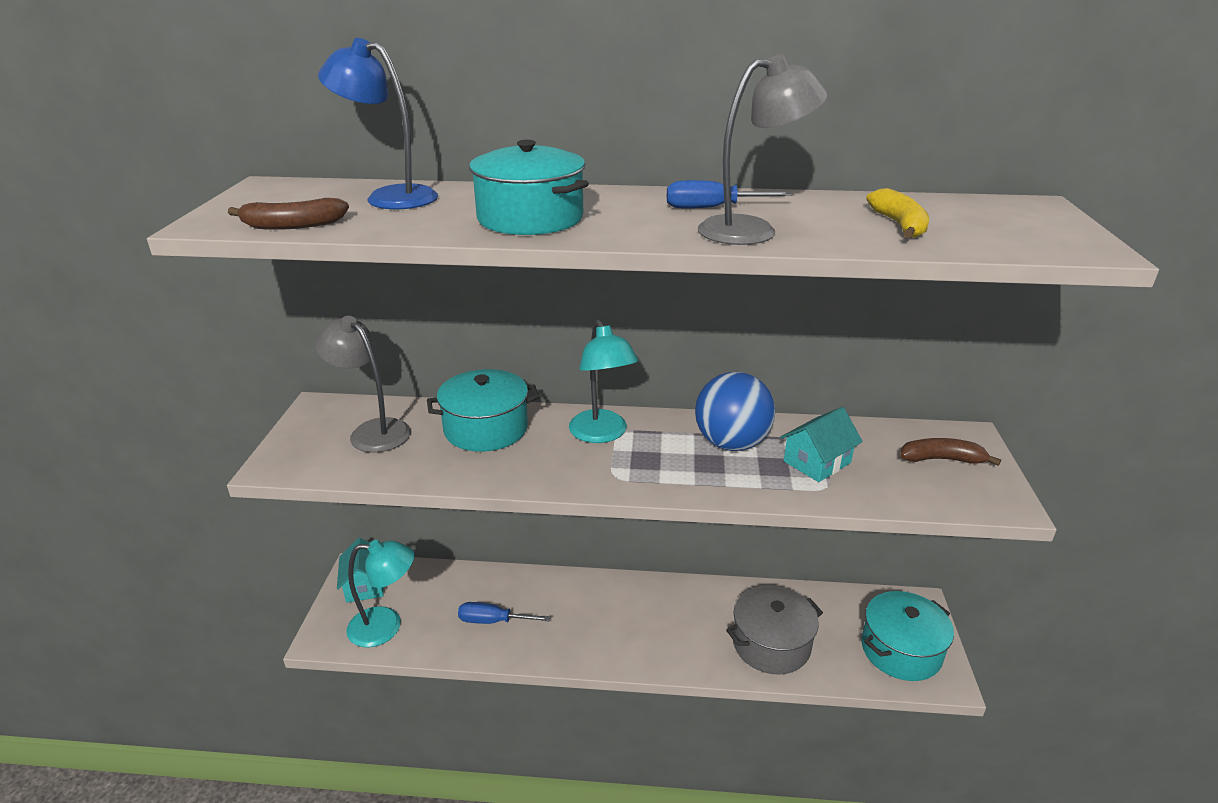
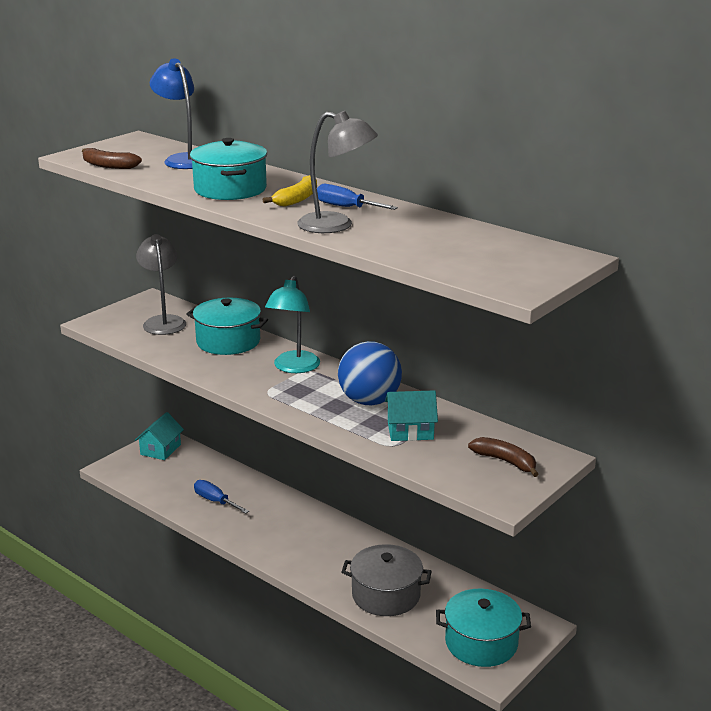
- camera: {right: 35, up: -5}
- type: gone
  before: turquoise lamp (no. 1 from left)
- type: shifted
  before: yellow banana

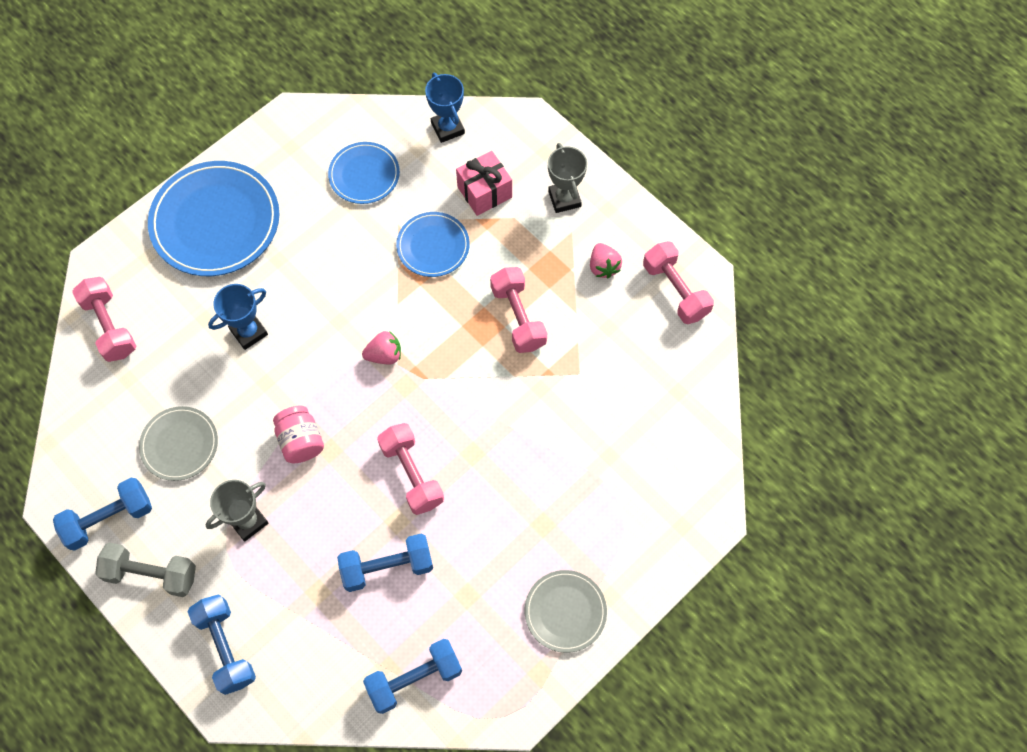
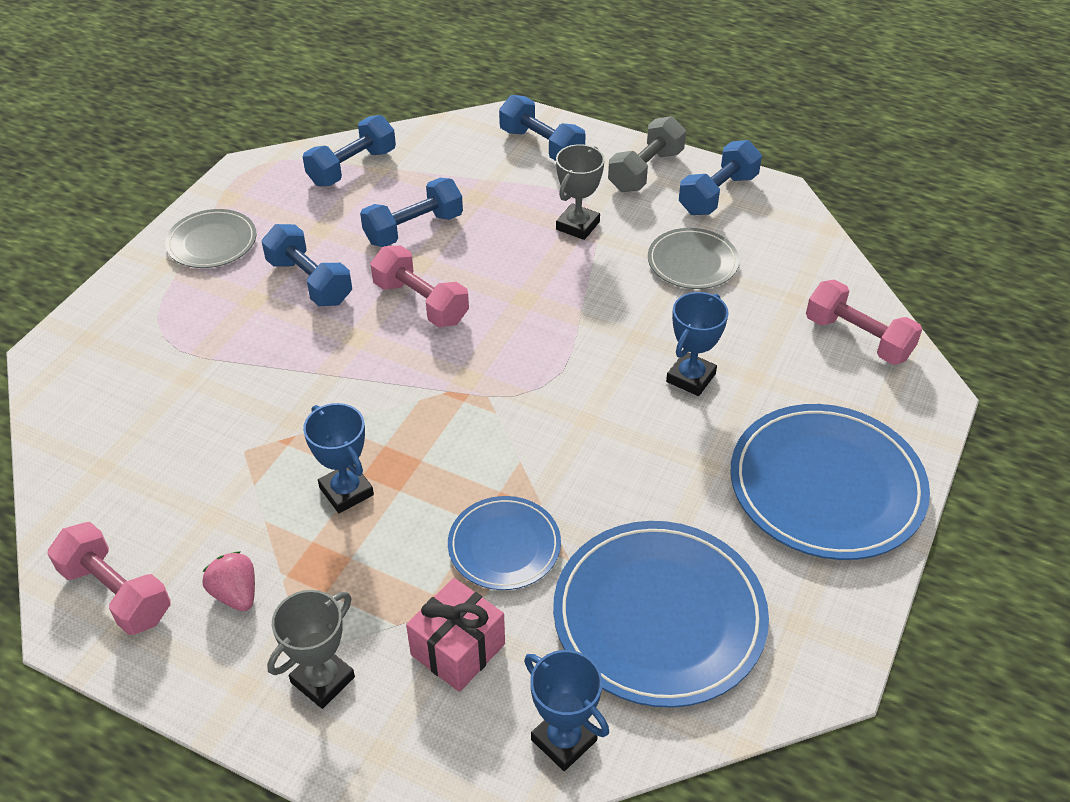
- camera: {right: 160, up: -20}
- type: gone
  before: pink jar
- type: gone
  before: pink strawberry (no. 1 from left)
- type: new
  after: blue dumbbell (no. 1 from left)
- type: swapped
  before: pink dumbbell (no. 3 from left)
  after: blue trophy (no. 1 from left)
- type: rotated
  before: grey dumbbell
  turn: -45
- type: rotated
  before: grey trophy (no. 2 from left in the first image)
  turn: 75
- type: scaled
  before: blue plate (no. 2 from left)
  scale: 1.8

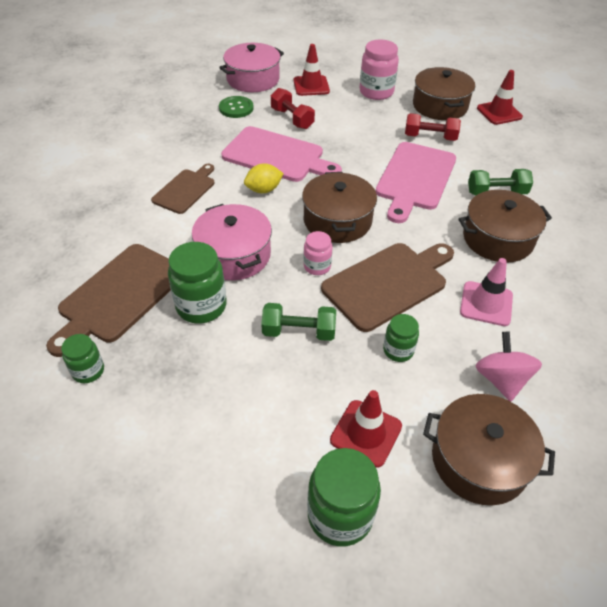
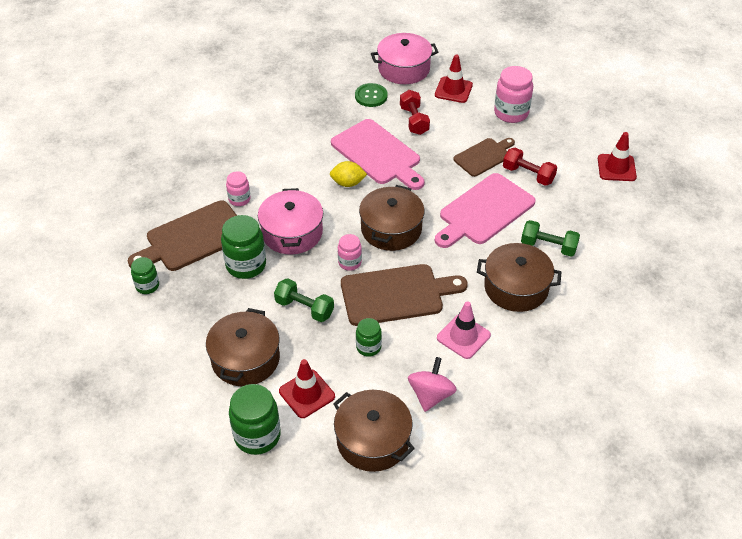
- camera: {right: 25, up: 0}
- type: new
  after: pink jar (no. 1 from left)
- type: shifted
  before: brown cutting board (no. 2 from left in the first image)
  after: brown cutting board (no. 3 from left)
- type: shifted
  before: brown pot (no. 2 from left in the first image)
  after: brown pot (no. 1 from left)

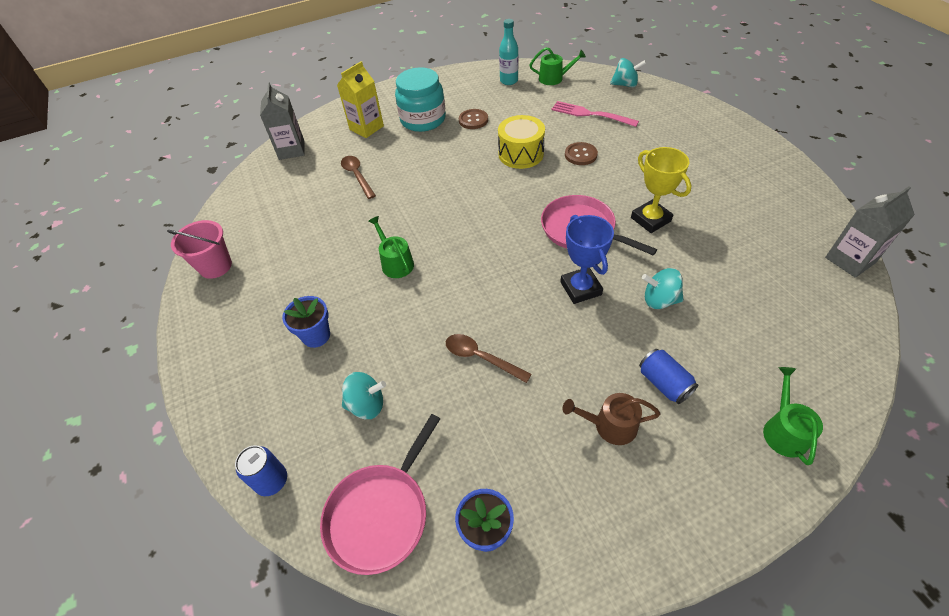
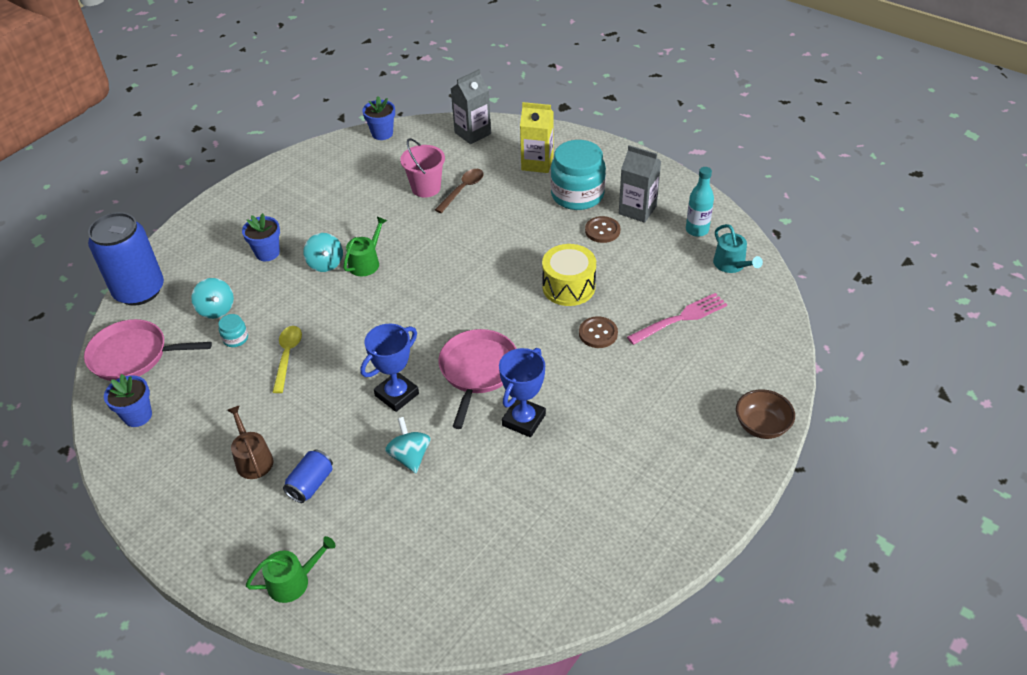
- camera: {right: 60, up: -5}
- type: new
  after: turquoise jar (no. 1 from left)
- type: new
  after: blue flower pot (no. 3 from left)
- type: new
  after: brown bowl
- type: shifted
  before: pink bucket
- type: shifted
  before: turquoise spinning top (no. 2 from left)
- type: shifted
  before: grey carton (no. 2 from left)
- type: repainted
  before: brown spoon (no. 2 from left)
  after: yellow spoon
- type: repainted
  before: green watering can (no. 2 from left)
  after: turquoise watering can
- type: repainted
  before: yellow trophy
  after: blue trophy (no. 2 from left)
- type: rotated
  before: pink fork
  turn: 60
- type: scaled
  before: blue can (no. 1 from left)
  scale: 2.05

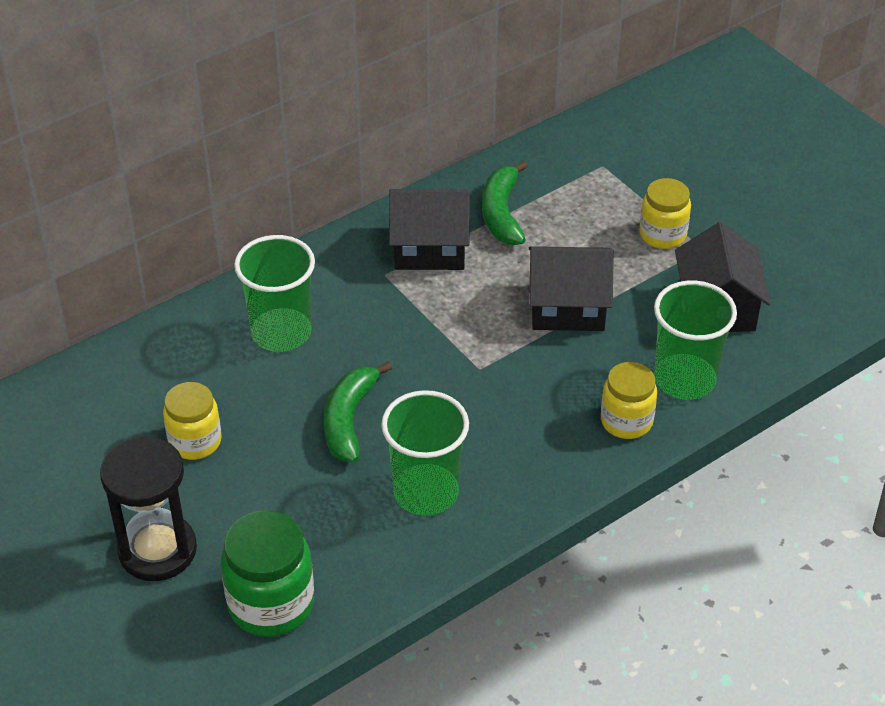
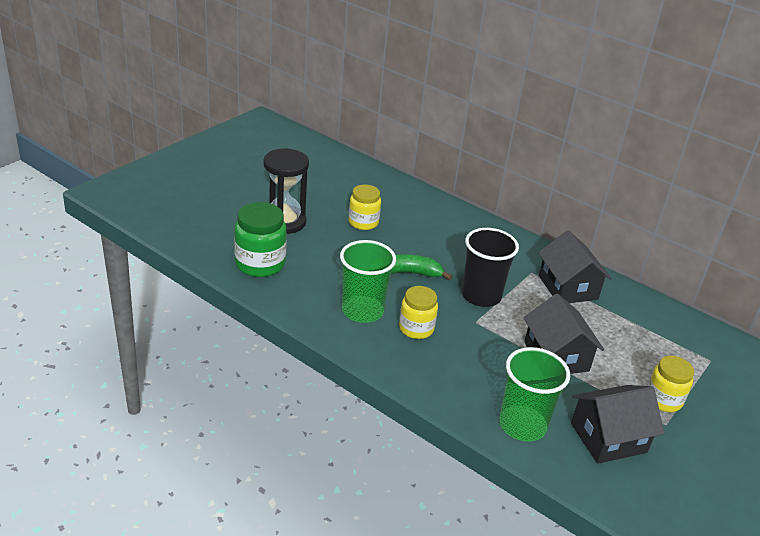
- camera: {right: 70, up: -10}
- type: gone
  before: green cup (no. 1 from left)
- type: gone
  before: green banana (no. 2 from left)
- type: new
  after: black cup
- type: shifted
  before: yellow jar (no. 2 from left)

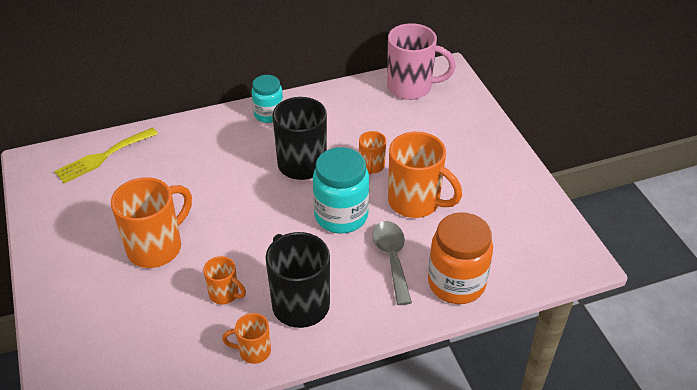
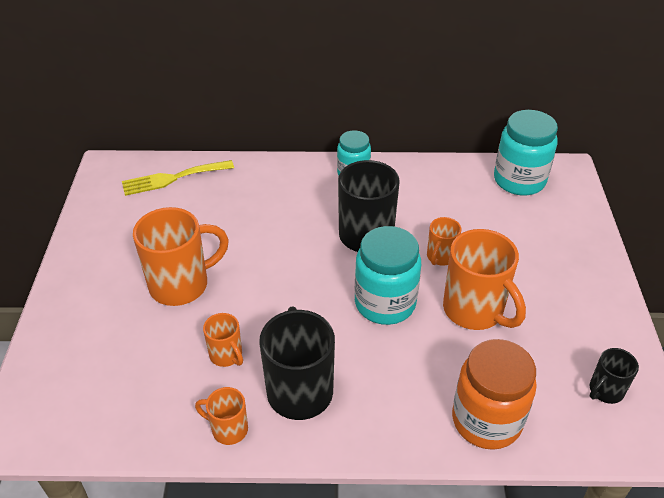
- camera: {right: 20, up: 0}
- type: gone
  before: grey spoon
- type: new
  after: black mug (no. 3 from left)
- type: swapped
  before: pink mug
  after: turquoise jar (no. 3 from left)

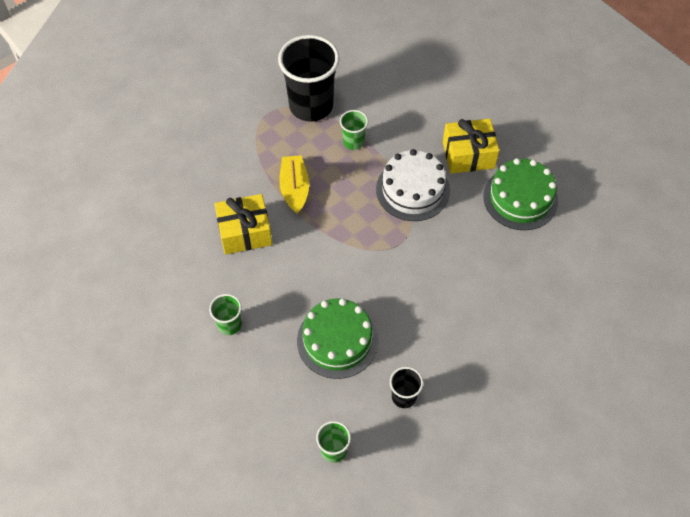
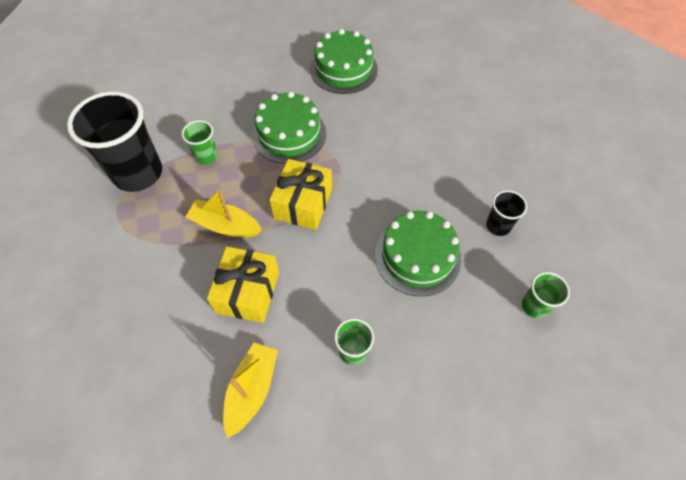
- camera: {right: -65, up: 0}
- type: new
  after: yellow boat (no. 2 from left)
- type: shifted
  before: yellow gift (no. 2 from left)
- type: repainted
  before: white cake
  after: green cake (no. 1 from left)

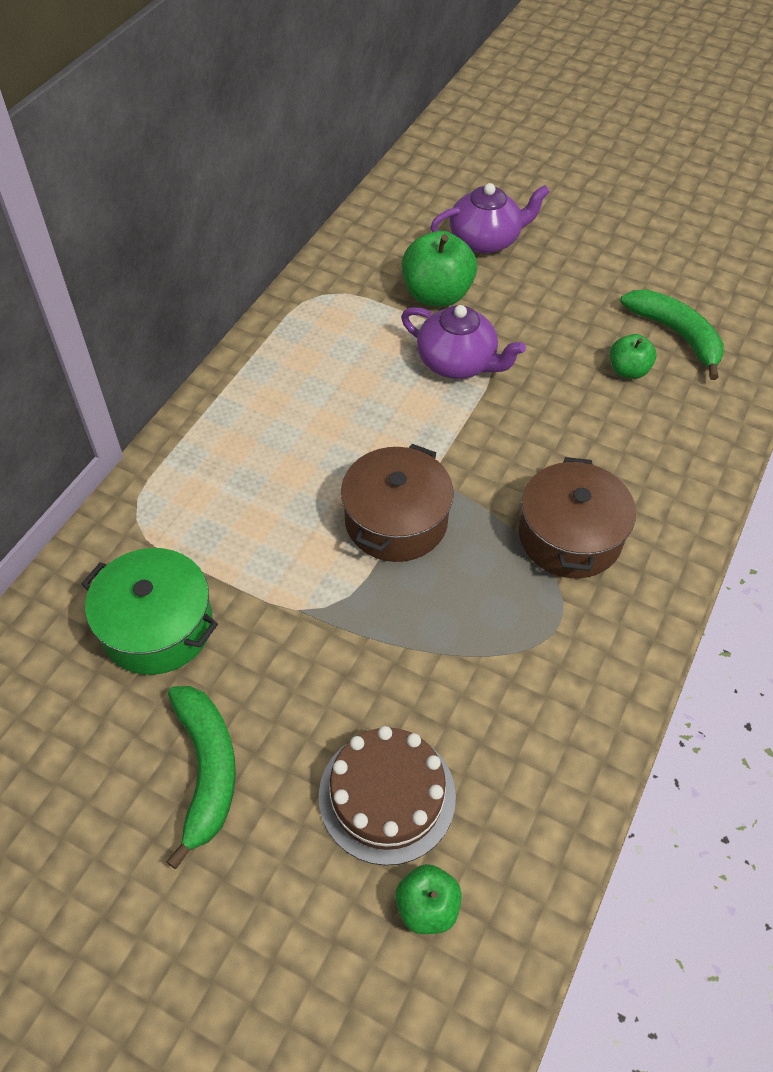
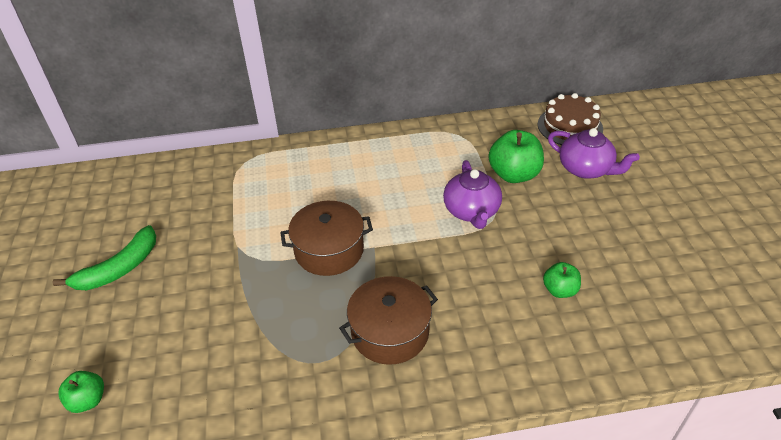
- camera: {right: 55, up: -10}
- type: gone
  before: green pot
- type: gone
  before: green banana (no. 2 from left)
- type: shifted
  before: brown cake

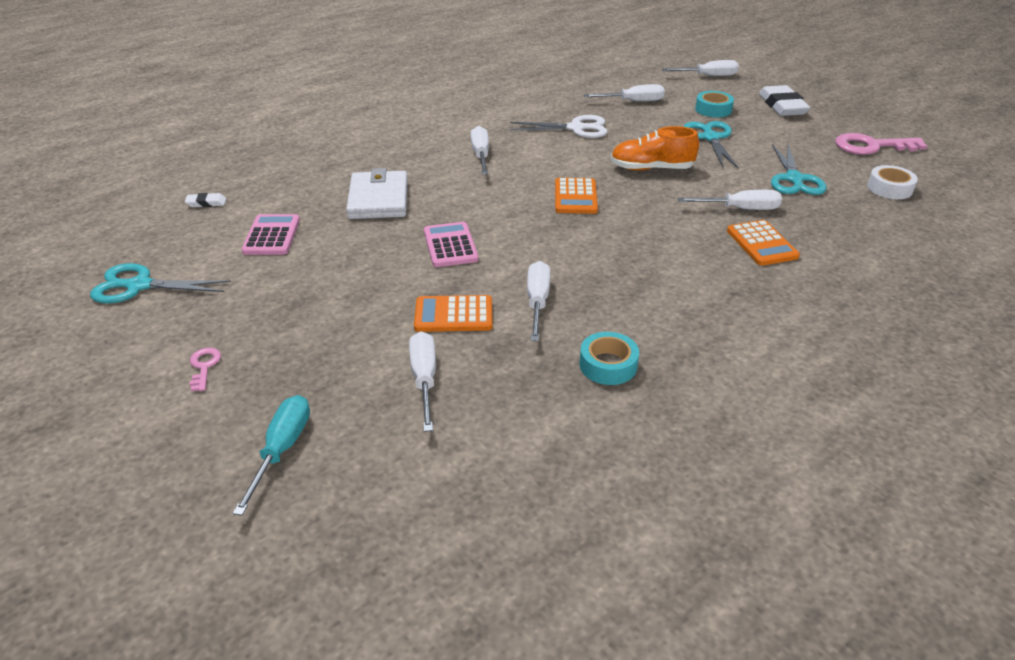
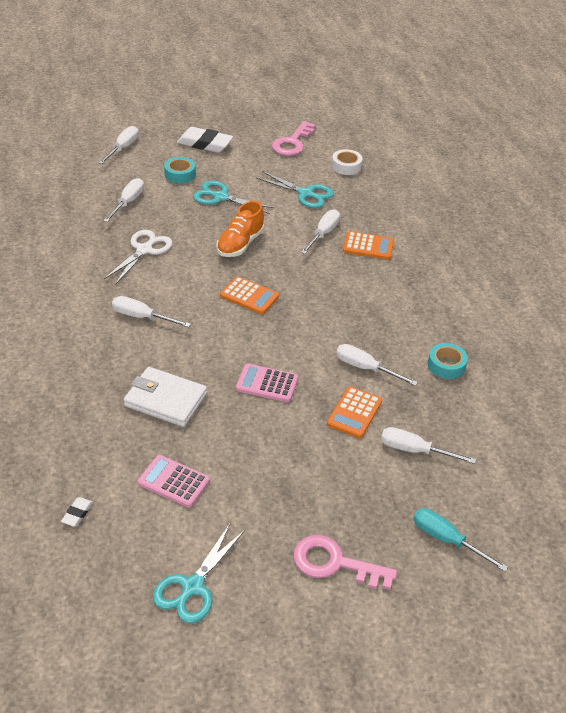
- camera: {right: -65, up: 5}
- type: scaled
  before: pink key (no. 1 from left in the first image)
  scale: 2.05

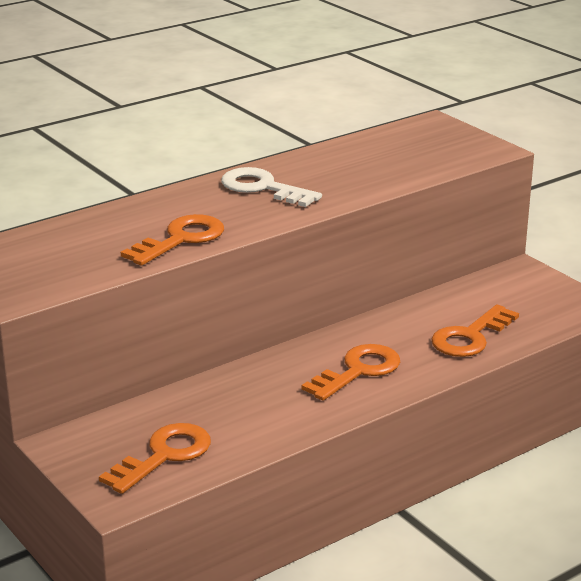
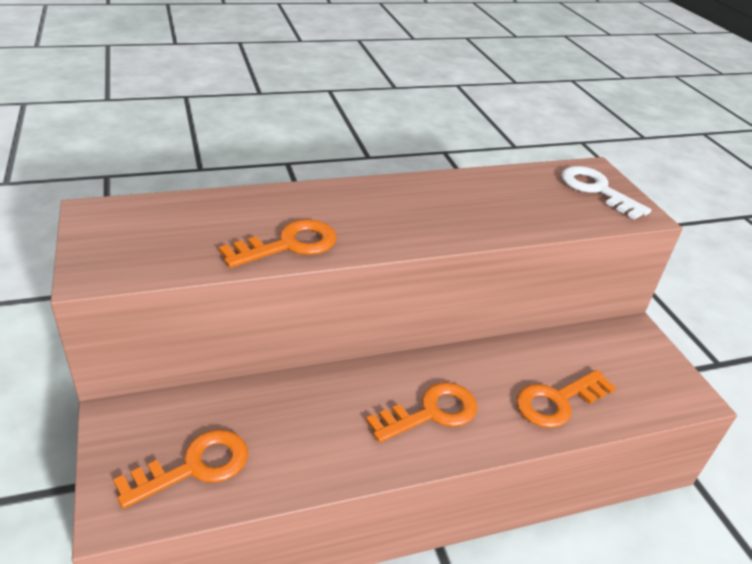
- camera: {right: 15, up: 10}
- type: shifted
  before: white key

